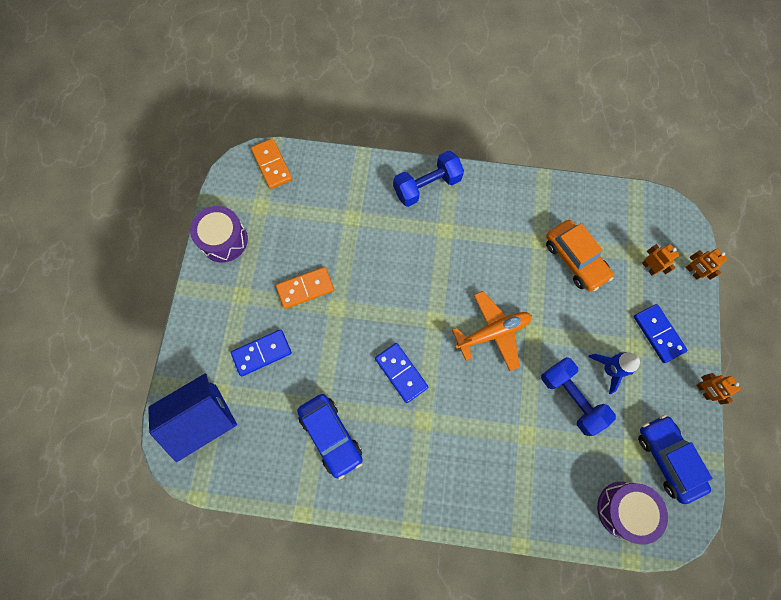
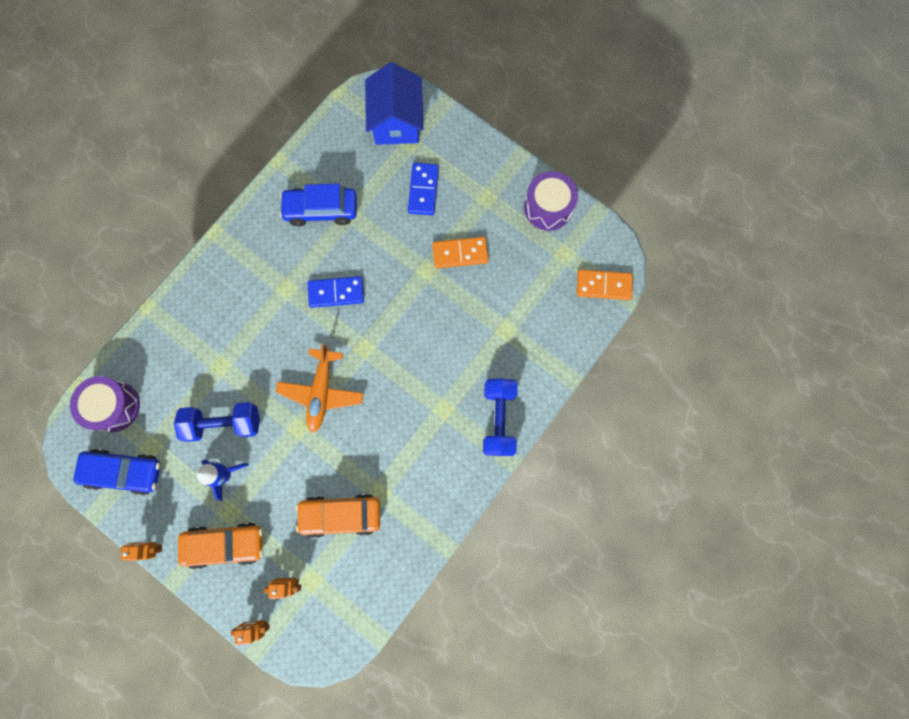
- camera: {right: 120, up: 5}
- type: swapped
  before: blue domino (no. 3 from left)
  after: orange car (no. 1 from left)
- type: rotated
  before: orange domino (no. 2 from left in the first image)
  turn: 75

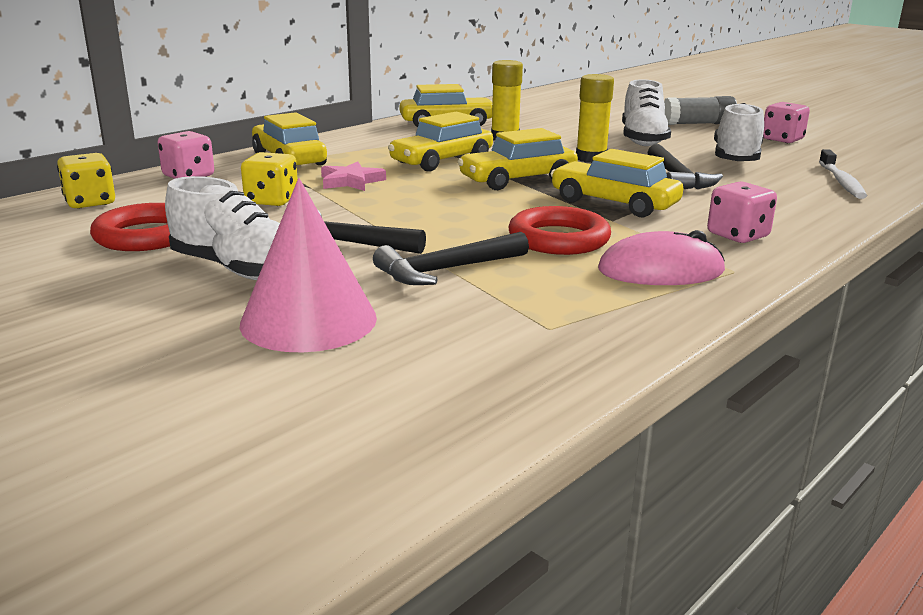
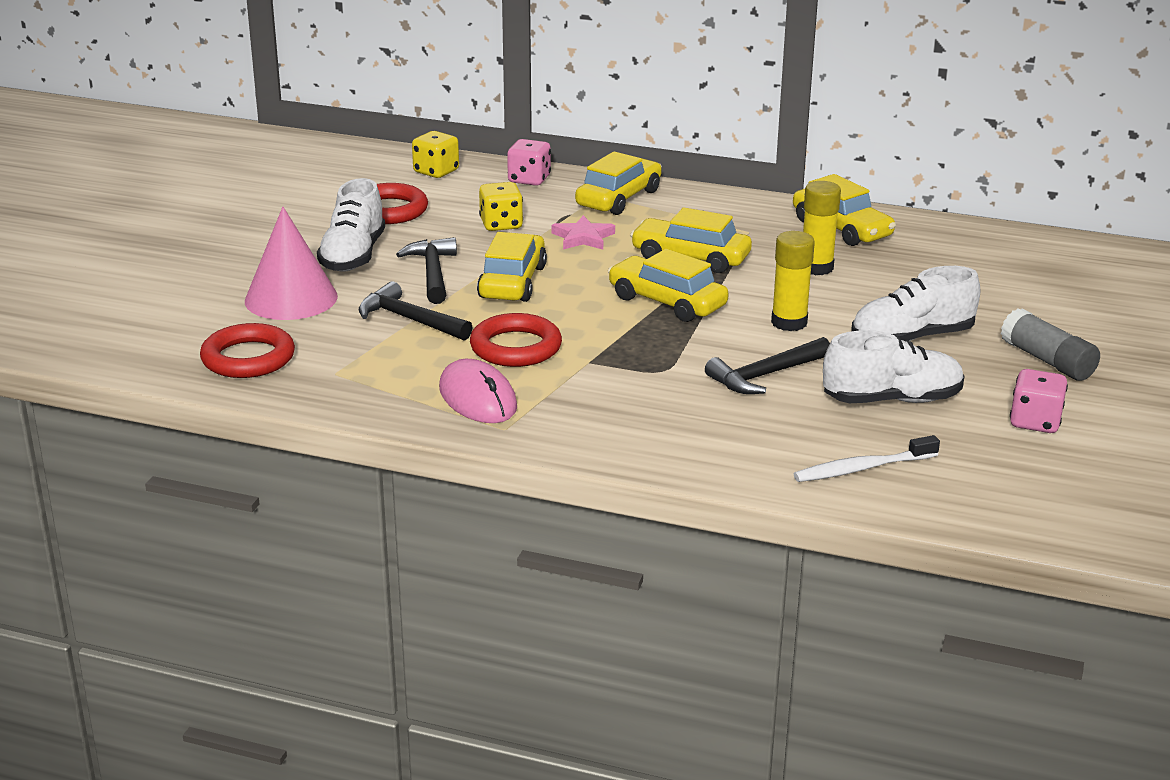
- camera: {right: 65, up: 5}
- type: gone
  before: pink dice (no. 2 from left)
- type: new
  after: red ring (no. 1 from left)
- type: shifted
  before: yellow car (no. 5 from left in the first image)
  after: yellow car (no. 1 from left)

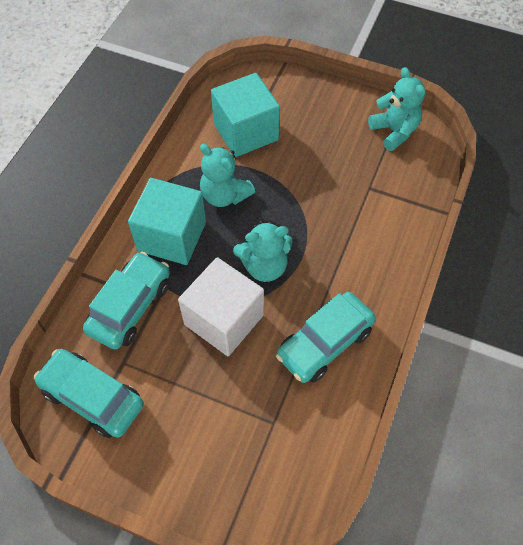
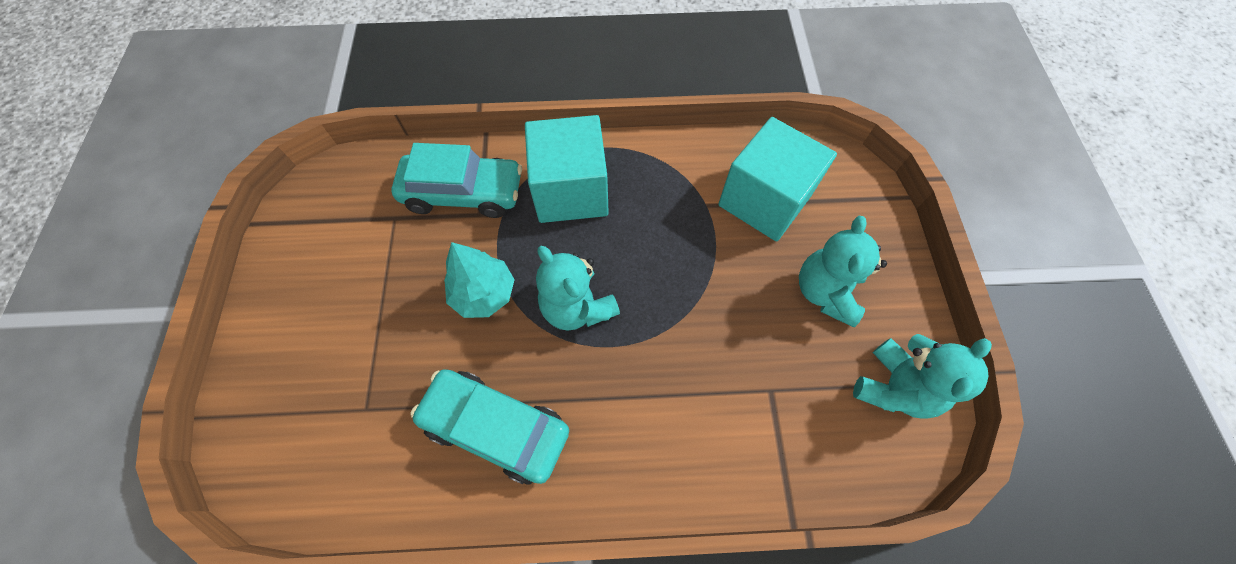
- camera: {right: 65, up: 5}
- type: gone
  before: turquoise car (no. 1 from left)
- type: shifted
  before: turquoise teddy bear (no. 1 from left in the first image)
  after: turquoise teddy bear (no. 2 from left)
- type: swapped
  before: white cube
  after: turquoise tree

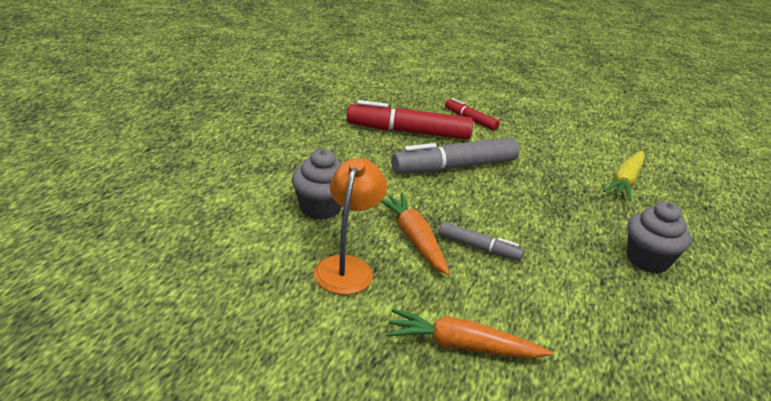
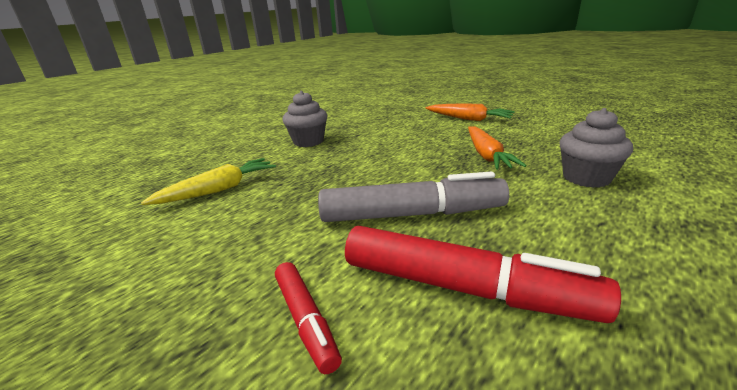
- camera: {right: -155, up: -5}
- type: gone
  before: orange lamp
- type: gone
  before: grey marker (no. 2 from left)

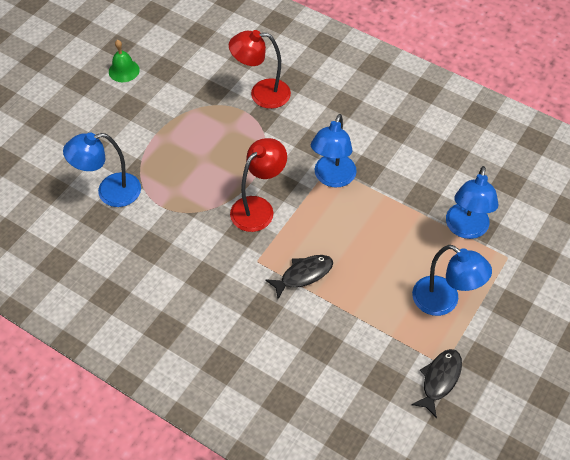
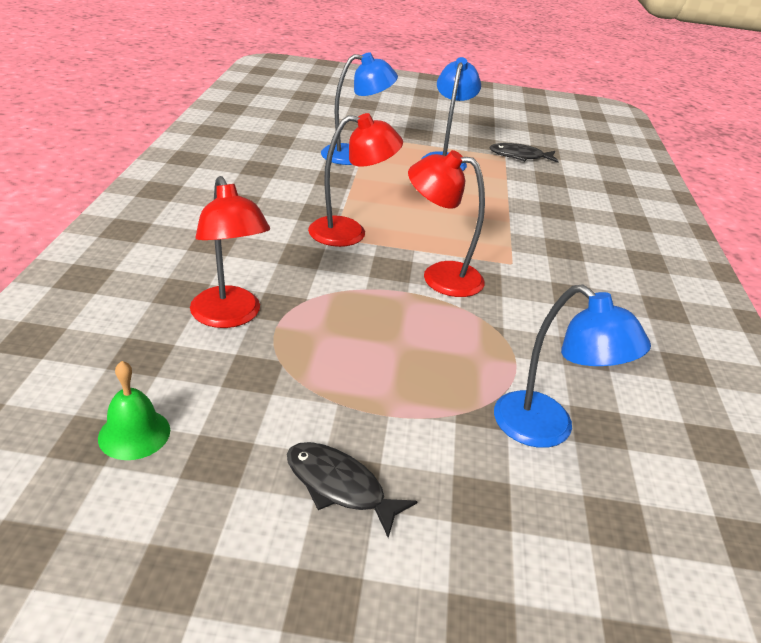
- camera: {right: -120, up: -20}
- type: shifted
  before: green bell
- type: shifted
  before: black fish (no. 1 from left)
- type: repainted
  before: blue lamp (no. 2 from left)
  after: red lamp (no. 2 from left)

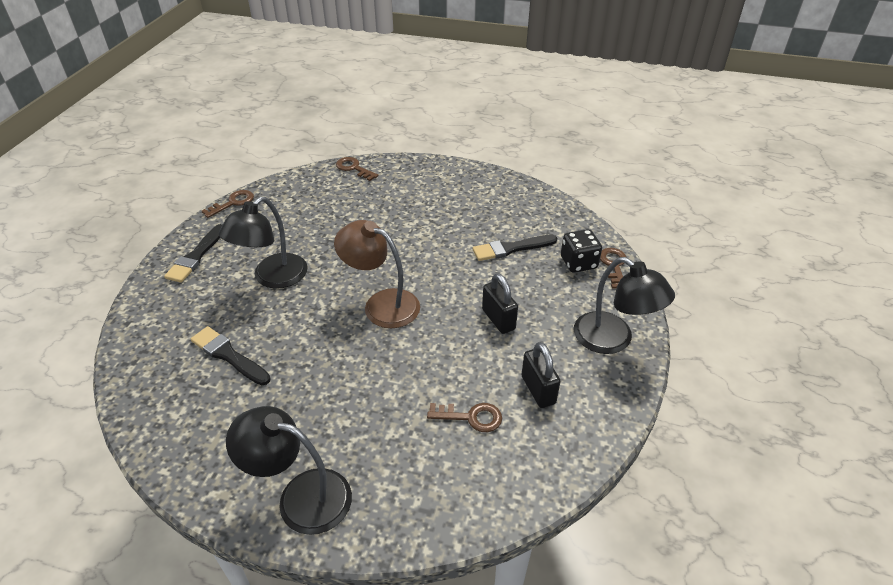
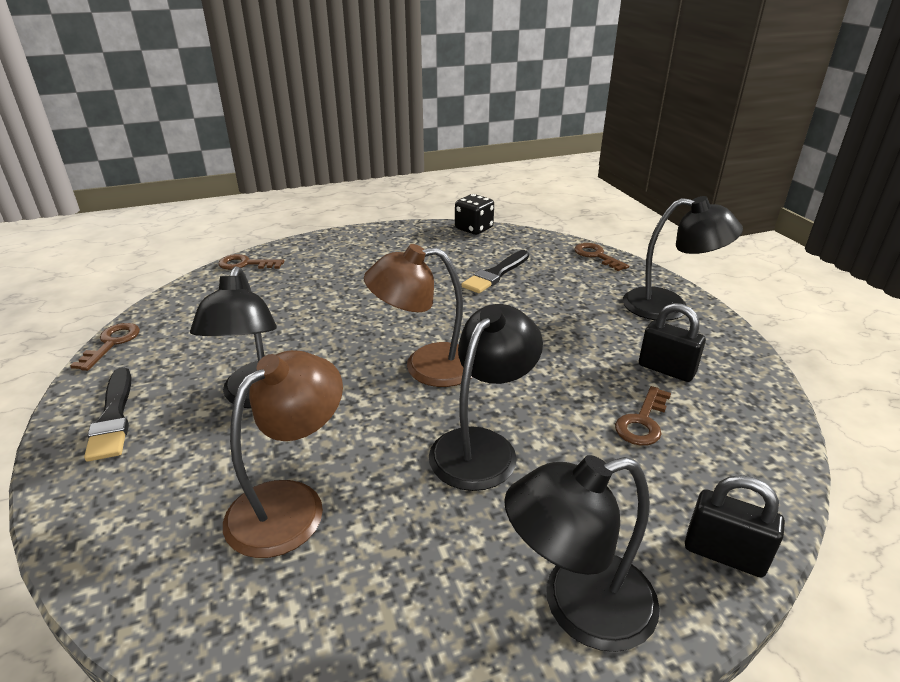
- camera: {right: -35, up: -10}
- type: new
  after: black lamp (no. 2 from left)
- type: shifted
  before: black padlock (no. 1 from left in the first image)
  after: black padlock (no. 2 from left)
- type: shifted
  before: black dice
- type: swapped
  before: black brush (no. 2 from left)
  after: brown lamp (no. 1 from left)
- type: rotated
  before: brown key (no. 3 from left in the first image)
  turn: 150

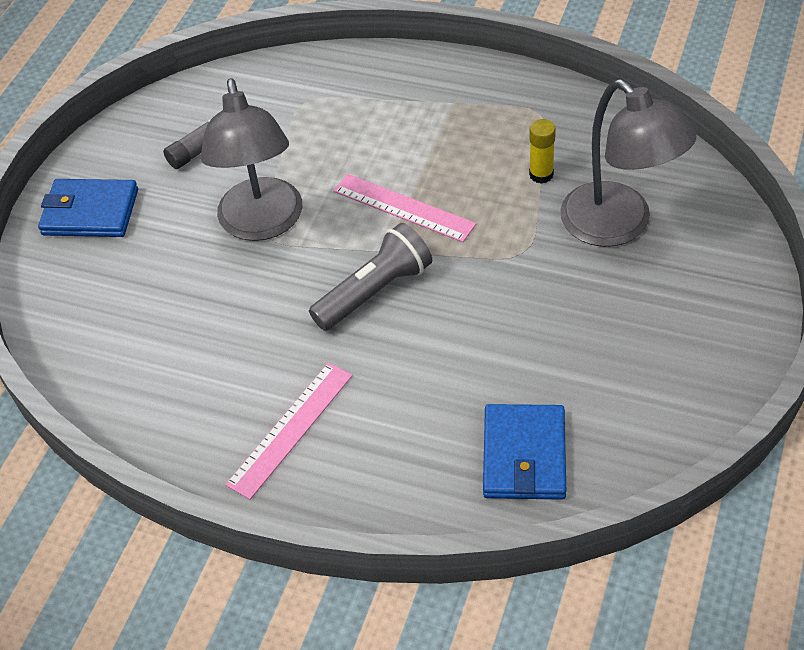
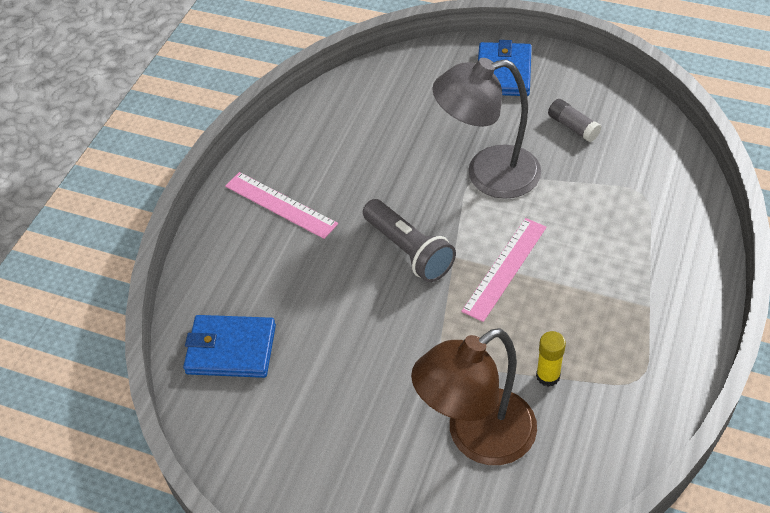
- camera: {right: 90, up: 0}
- type: repainted
  before: grey lamp (no. 2 from left)
  after: brown lamp

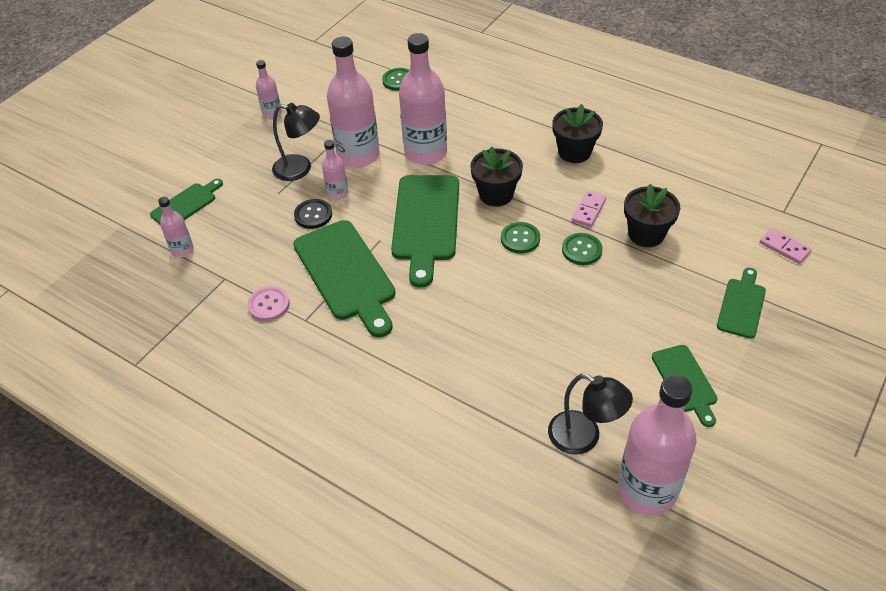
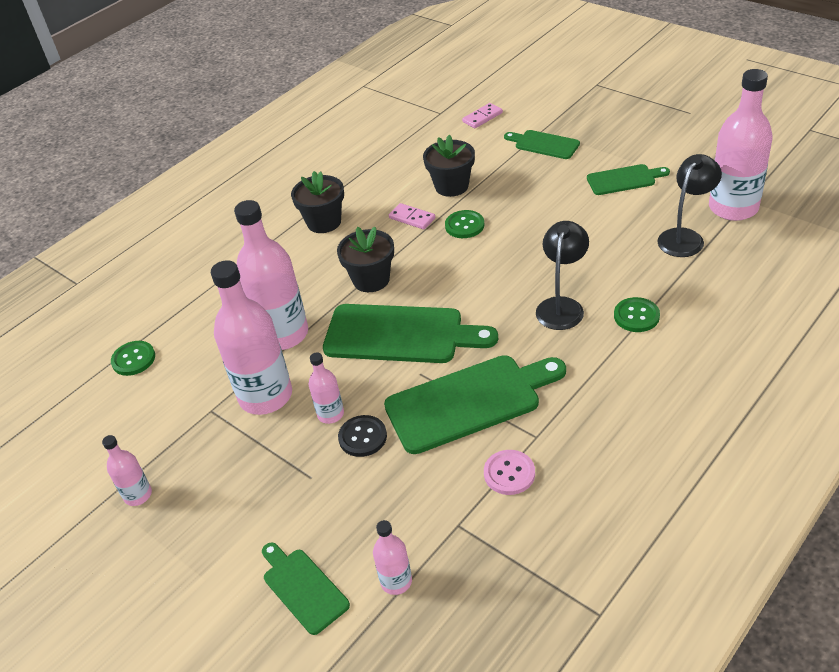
- camera: {right: -80, up: -5}
- type: shifted
  before: black lamp (no. 1 from left)
- type: shifted
  before: green button (no. 2 from left in the first image)
  after: green button (no. 3 from left)

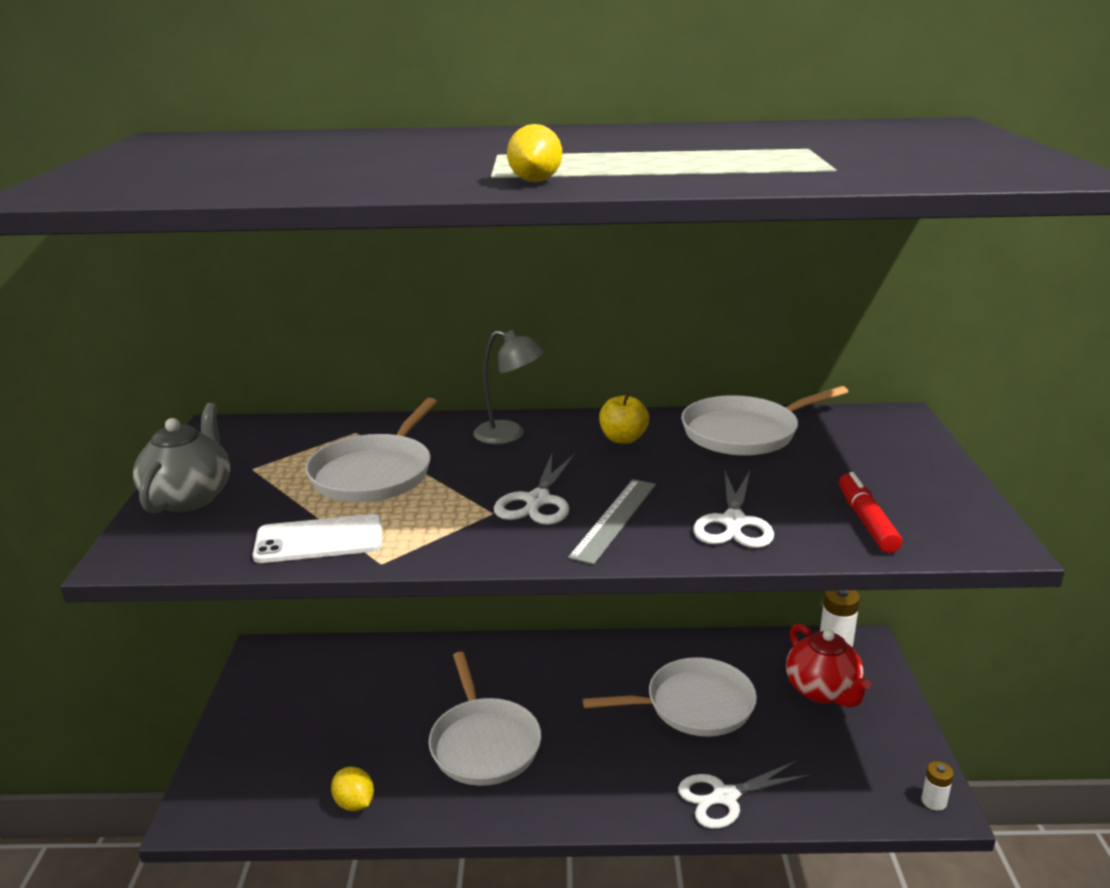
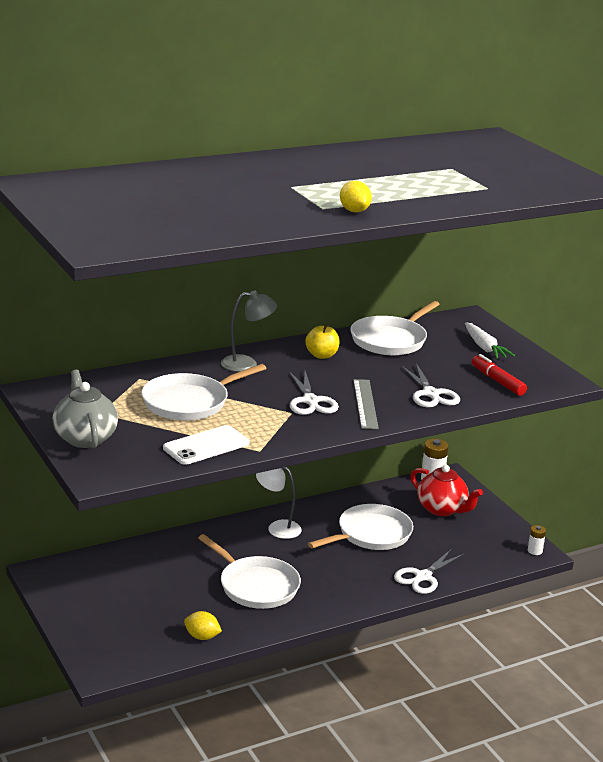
- camera: {right: -30, up: 0}
- type: new
  after: white lamp
- type: new
  after: white carrot
- type: rotated
  before: white pan (no. 1 from left)
  turn: 60

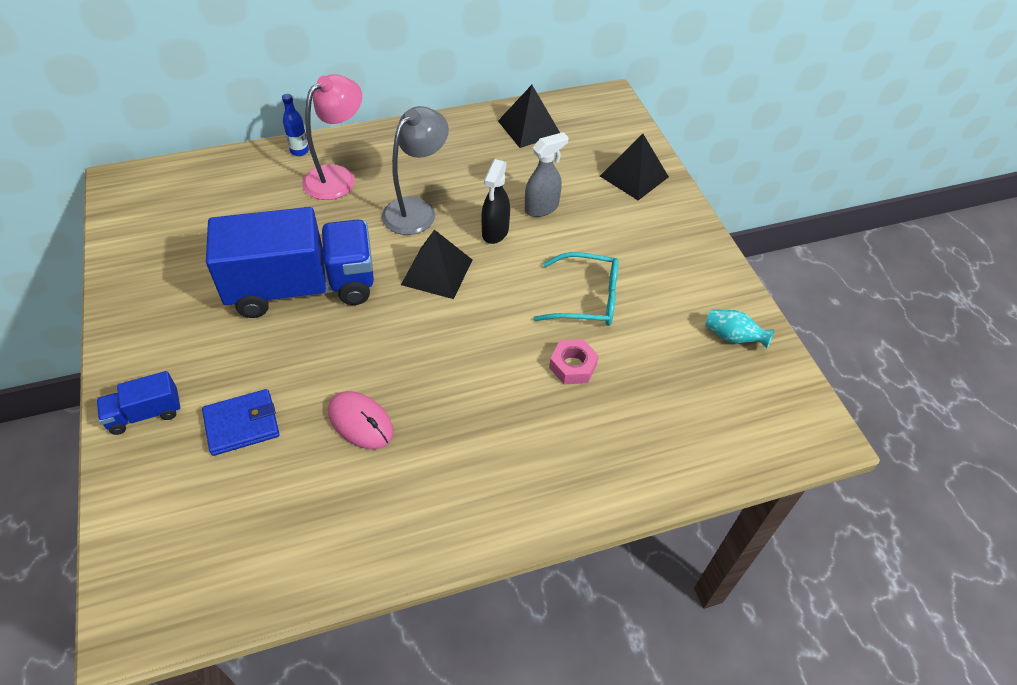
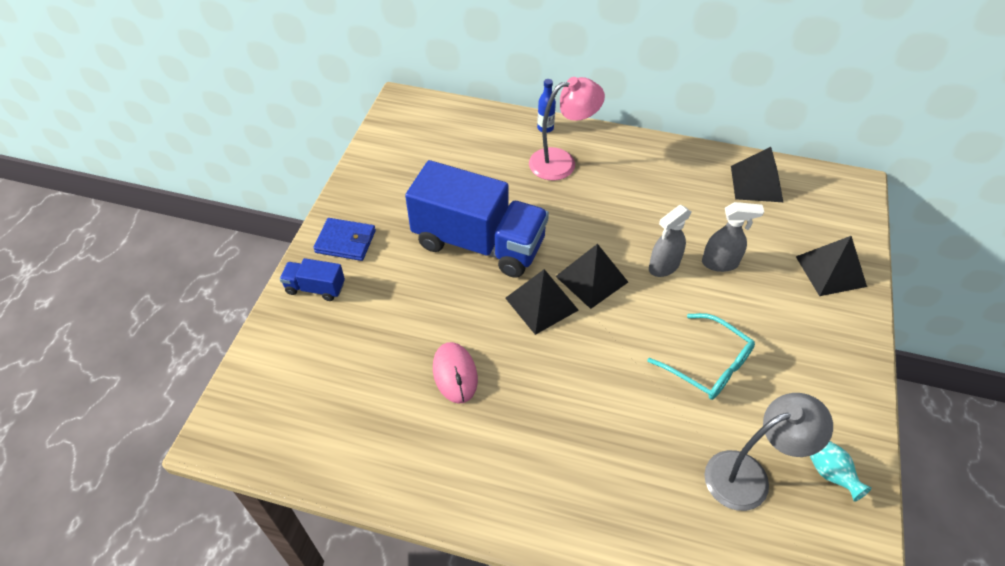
- camera: {right: 35, up: 0}
- type: gone
  before: pink nut
- type: new
  after: black pyramid (no. 1 from left)
- type: shifted
  before: blue wallet
- type: shifted
  before: grey lamp
- type: repainted
  before: black spray bottle
  after: grey spray bottle (no. 1 from left)

